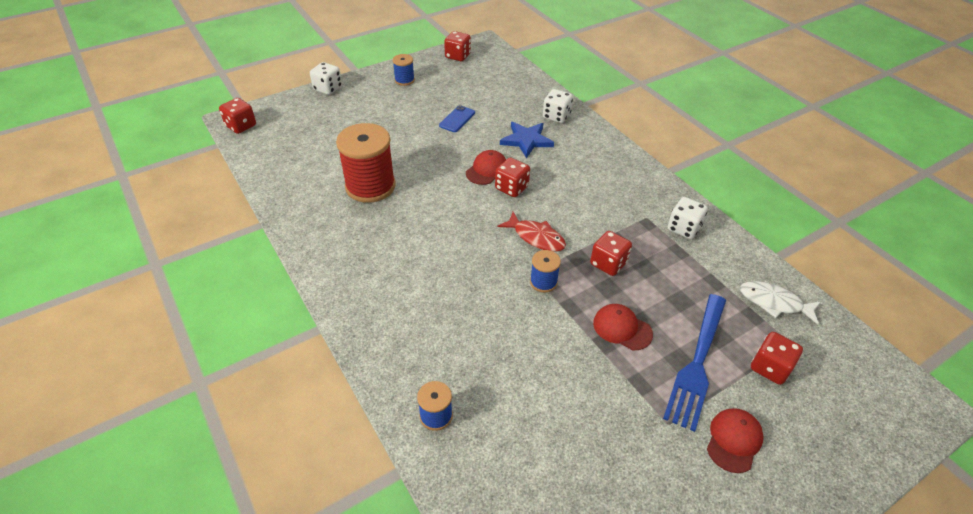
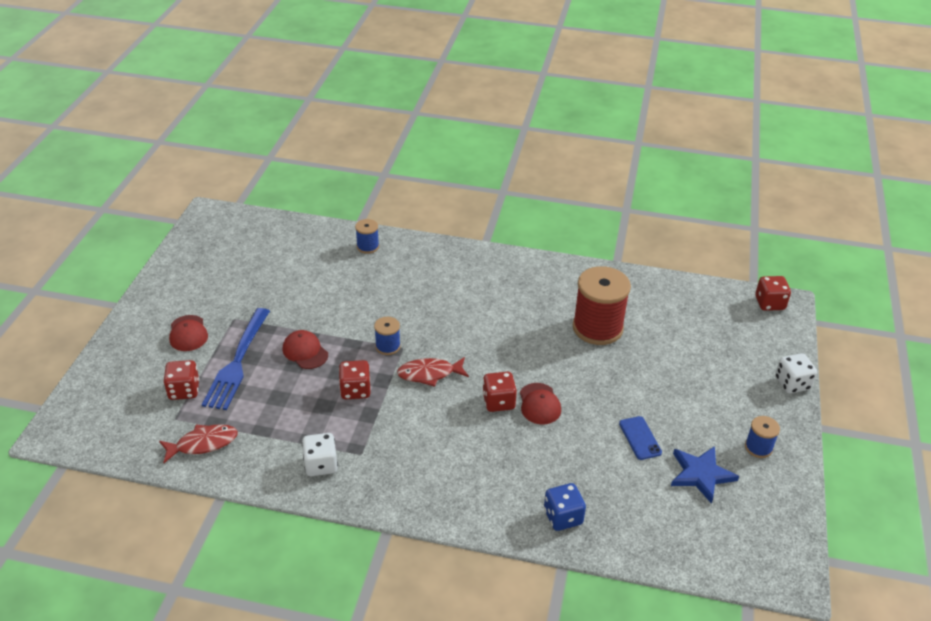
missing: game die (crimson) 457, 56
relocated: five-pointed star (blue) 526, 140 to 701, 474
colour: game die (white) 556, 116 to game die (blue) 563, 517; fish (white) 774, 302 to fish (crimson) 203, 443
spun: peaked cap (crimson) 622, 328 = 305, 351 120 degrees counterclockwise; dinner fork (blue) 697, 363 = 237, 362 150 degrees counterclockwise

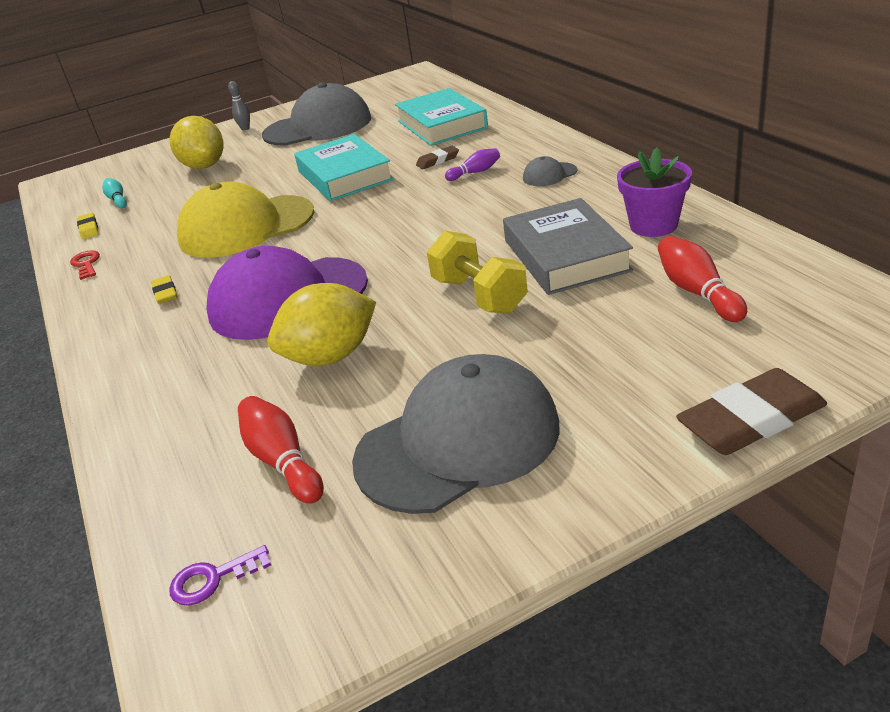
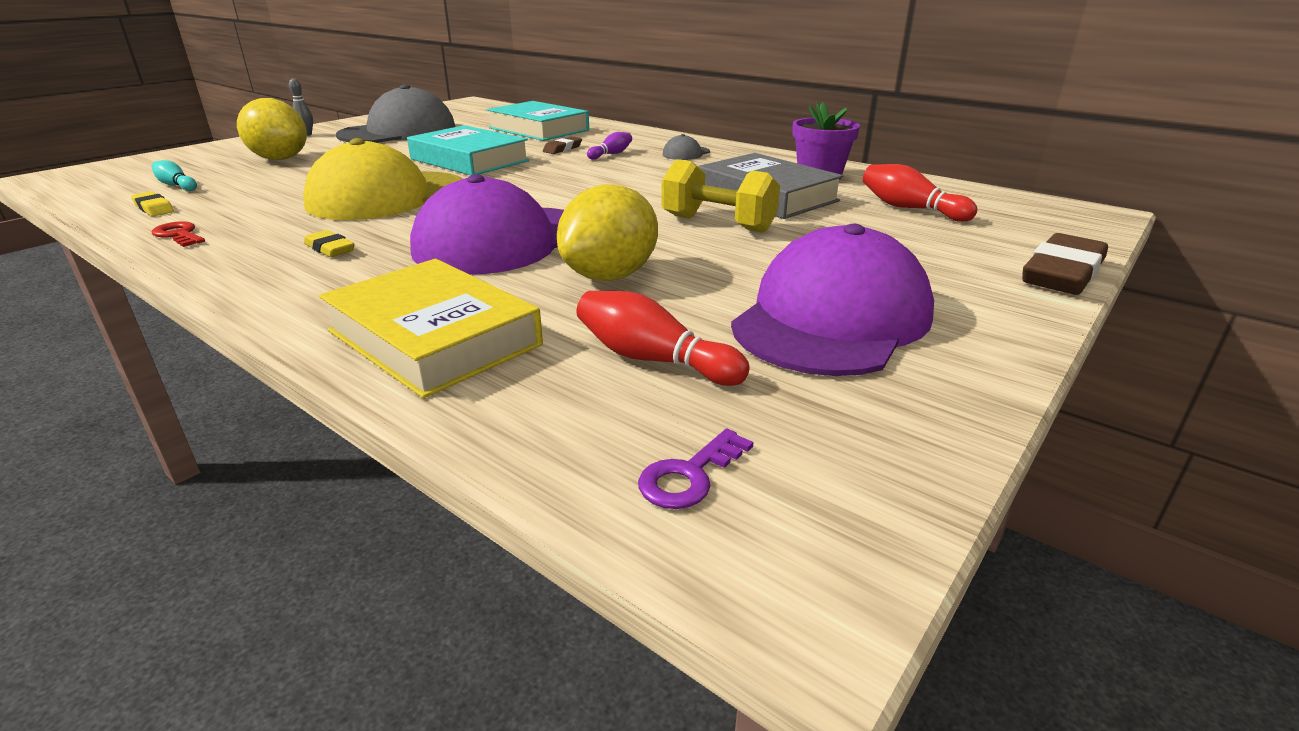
appeared: hardcover (bright yellow) 434, 337
colour: peaked cap (gray) 458, 442 to peaked cap (royal purple) 832, 318

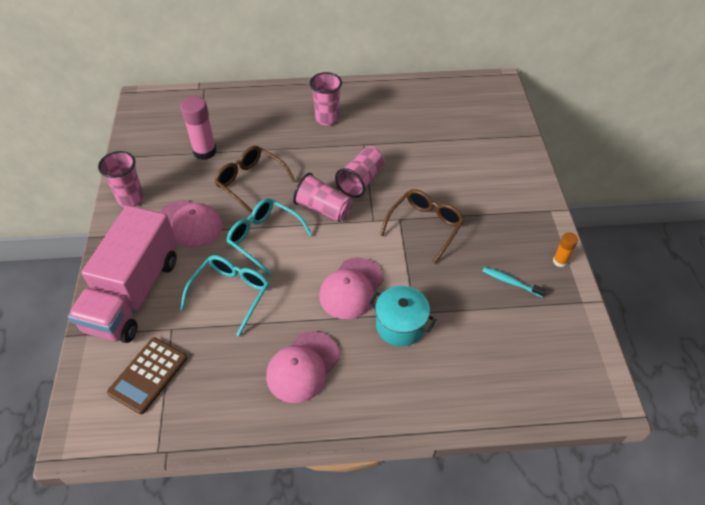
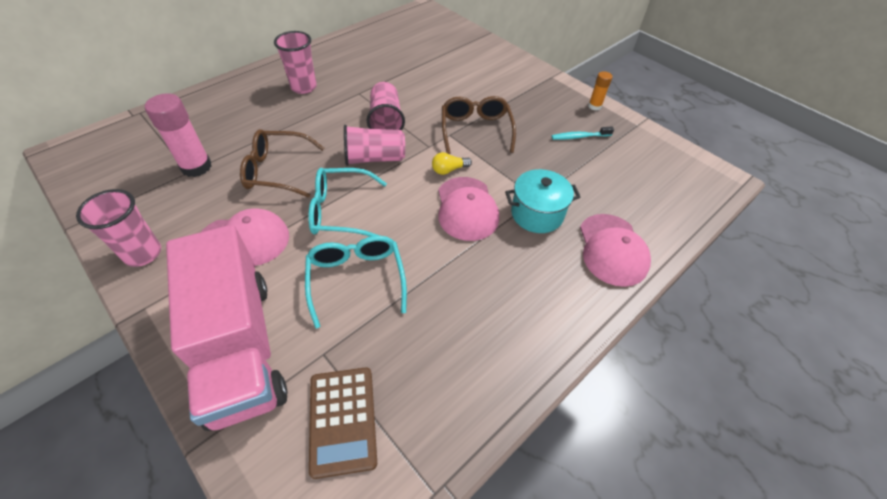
appeared: light bulb (bright yellow) 449, 170
relocated: peaked cap (rosy) 302, 367 to 612, 250

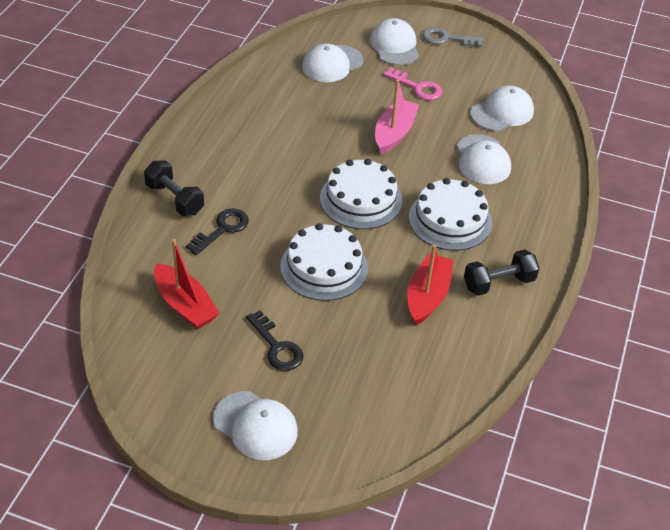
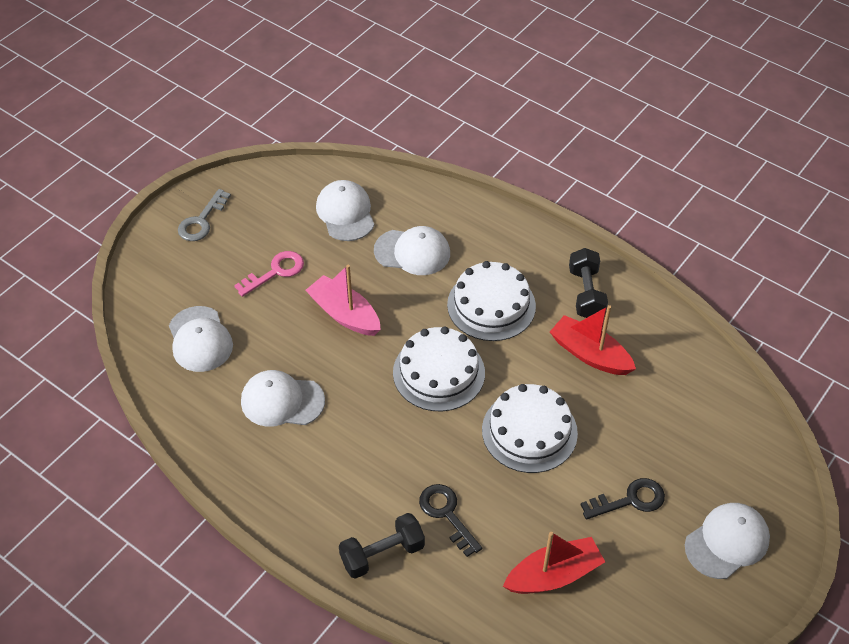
relocated: peaked cap (white) 394, 46 to 282, 401

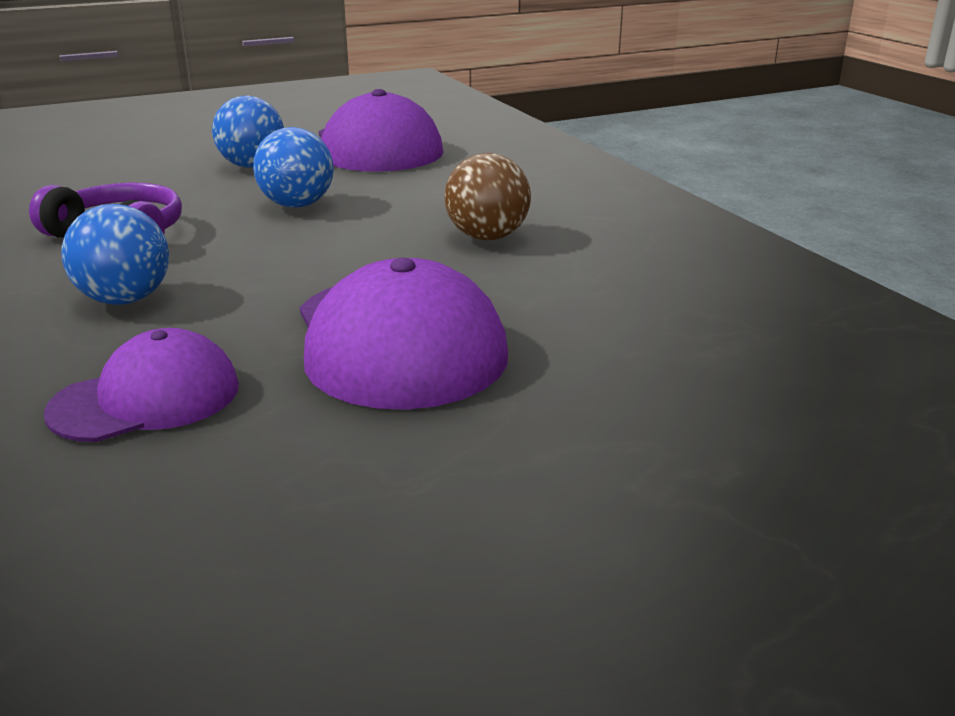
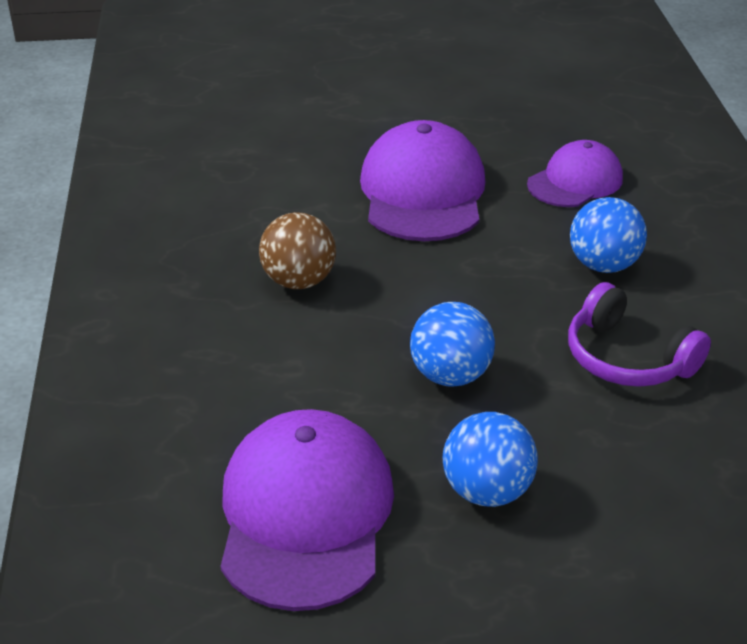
spun: peaked cap (royal purple) 146, 398 = 575, 181 150 degrees clockwise

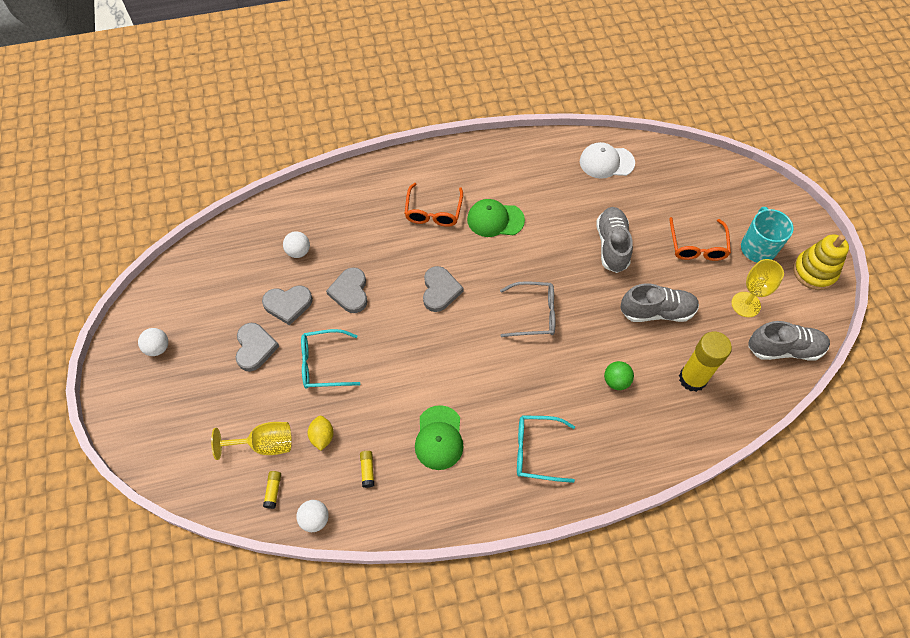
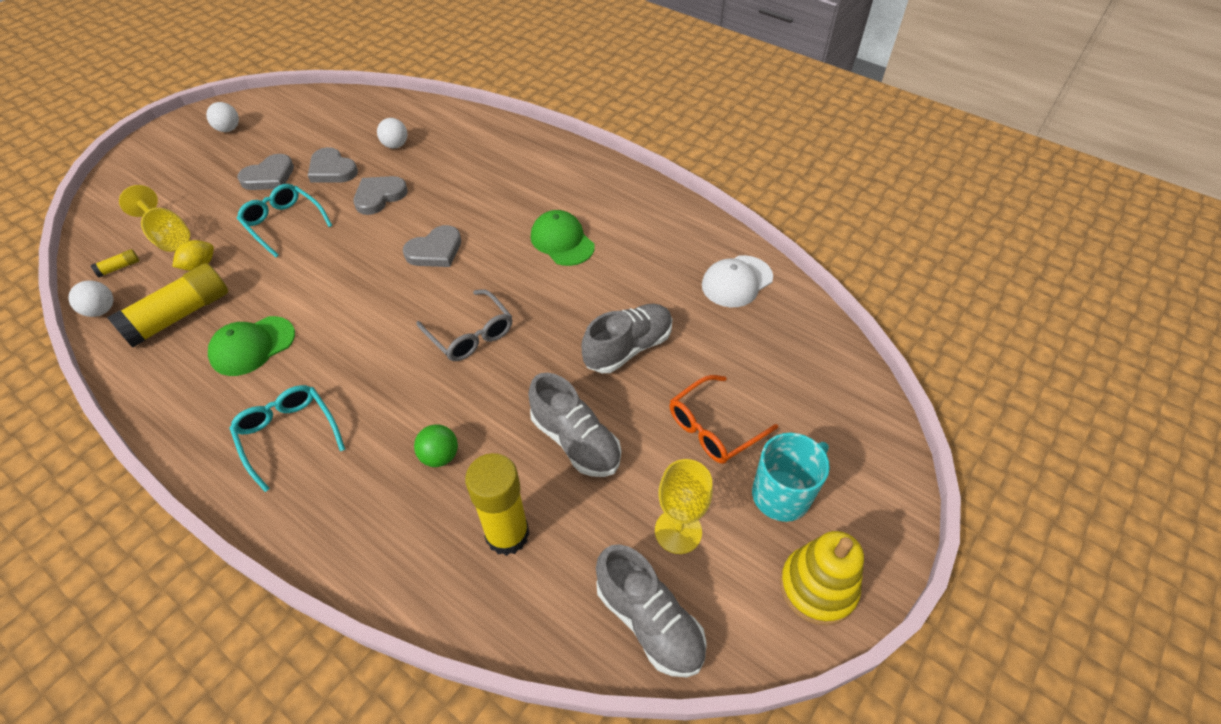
missing: eyeglasses (orange-coloured) 433, 212
spun: peaked cap (white) 606, 162 = 736, 281 90 degrees counterclockwise
size: glue (bright yellow) 367, 470 = 179, 316 x2.45

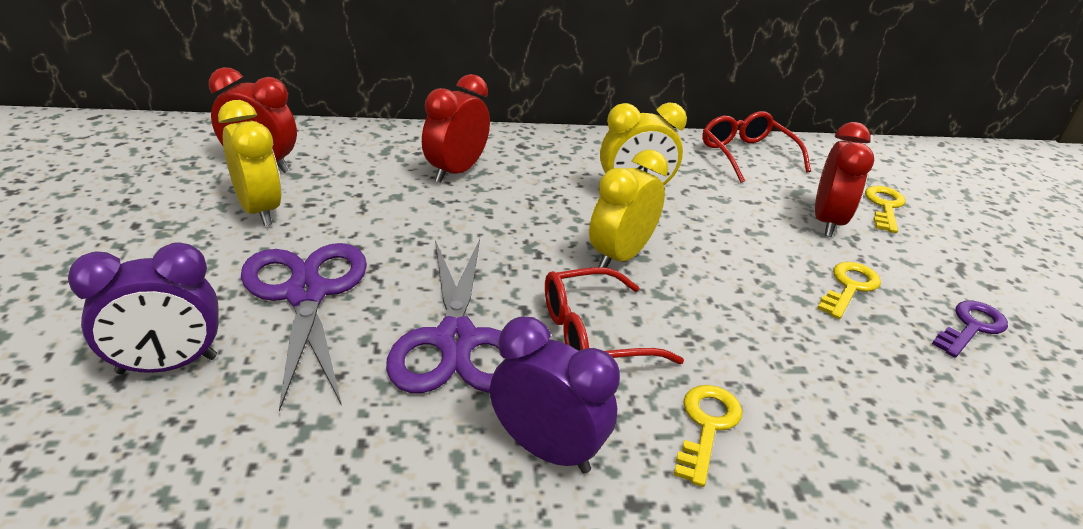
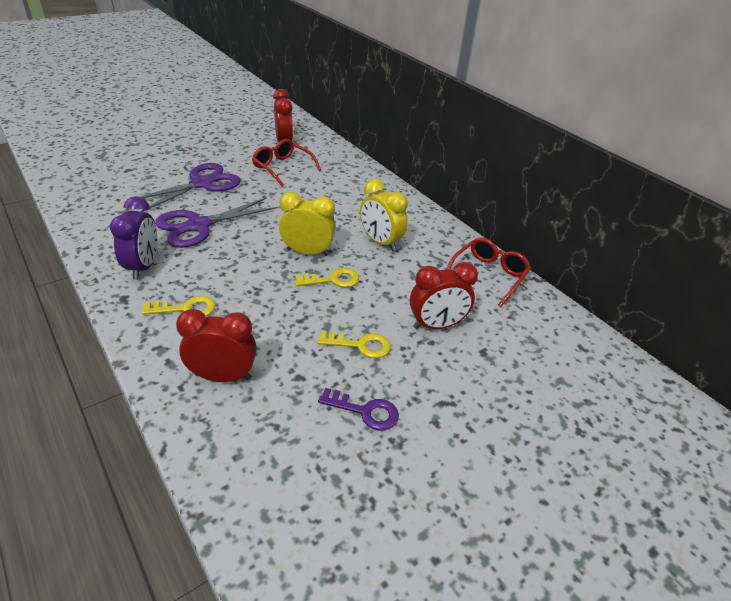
missing: clock (royal purple) 167, 365; clock (bright yellow) 259, 210
relocated: clock (crimson) 456, 172 to 223, 376; eyeglasses (crimson) 593, 334 to 282, 168; door key (bright yellow) 884, 206 to 332, 280

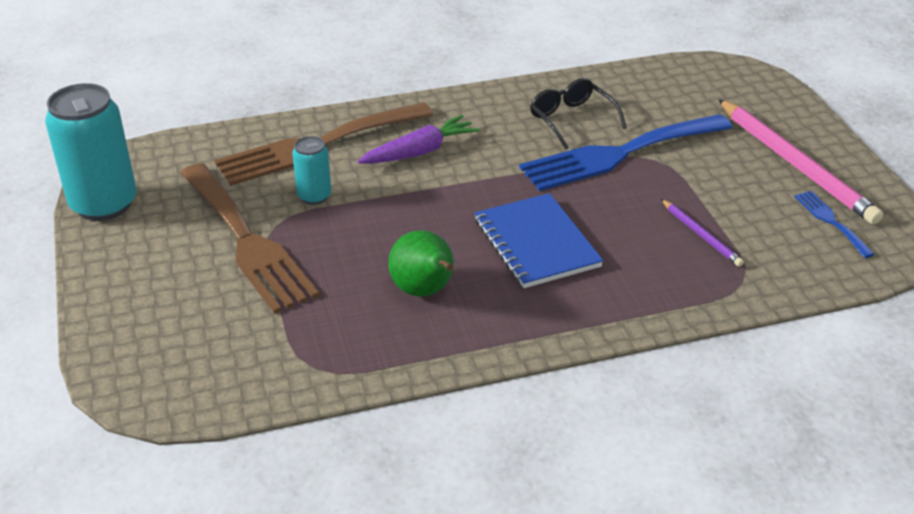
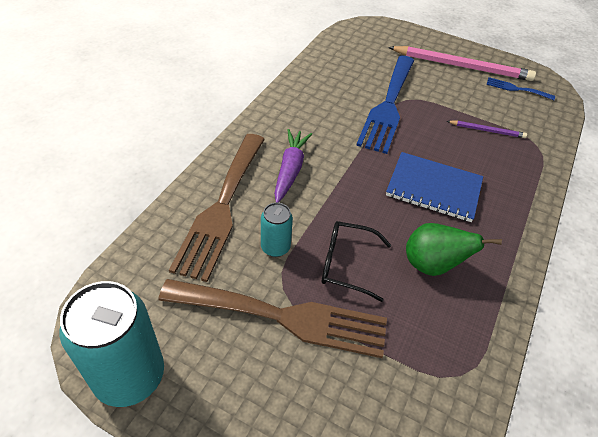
relocated: eyeglasses (ebony) 571, 119 to 346, 264

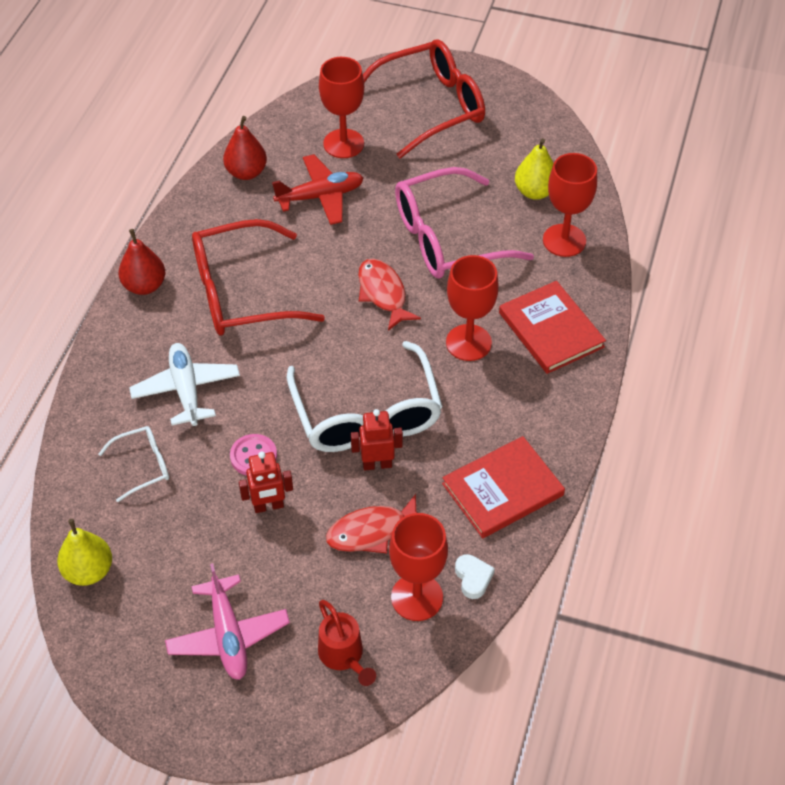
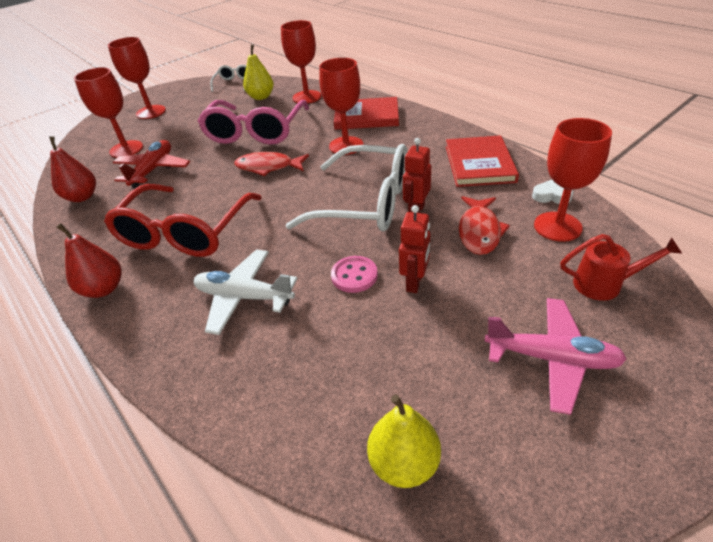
relocated: eyeglasses (white) 143, 466 to 234, 83
exchanged: eyeglasses (crimson) 431, 106 to goblet (crimson) 151, 112

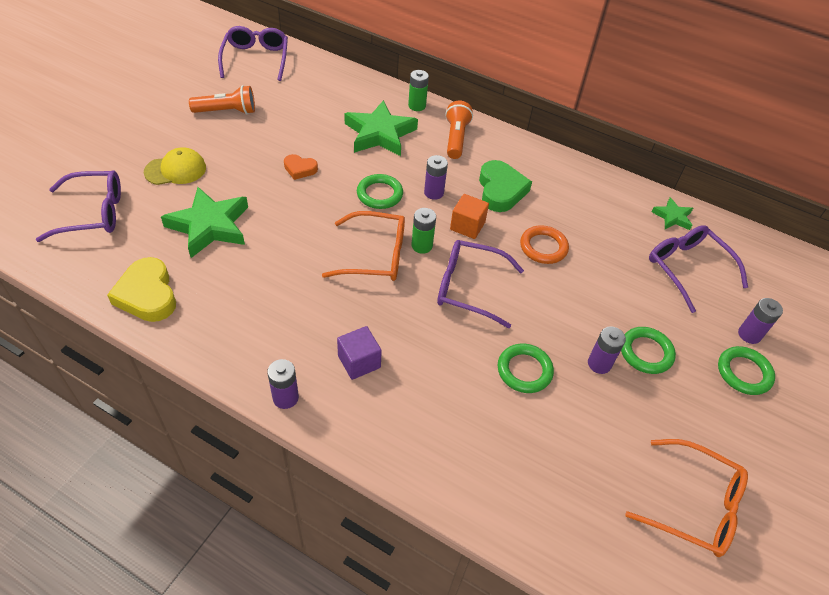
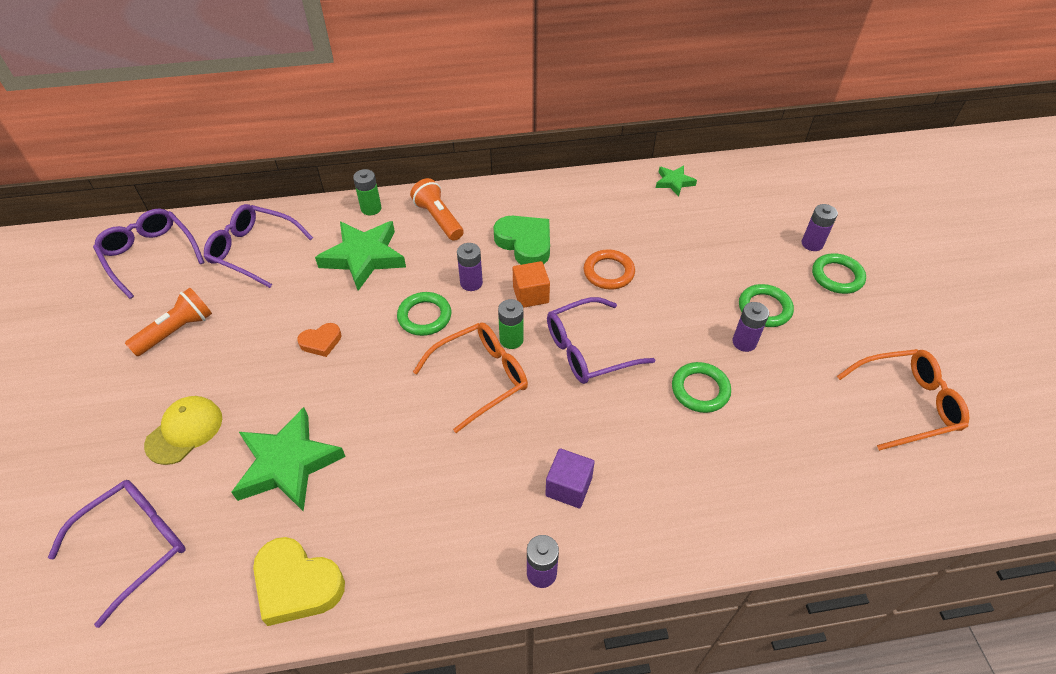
relocated: eyeglasses (royal purple) 687, 269 to 254, 251

